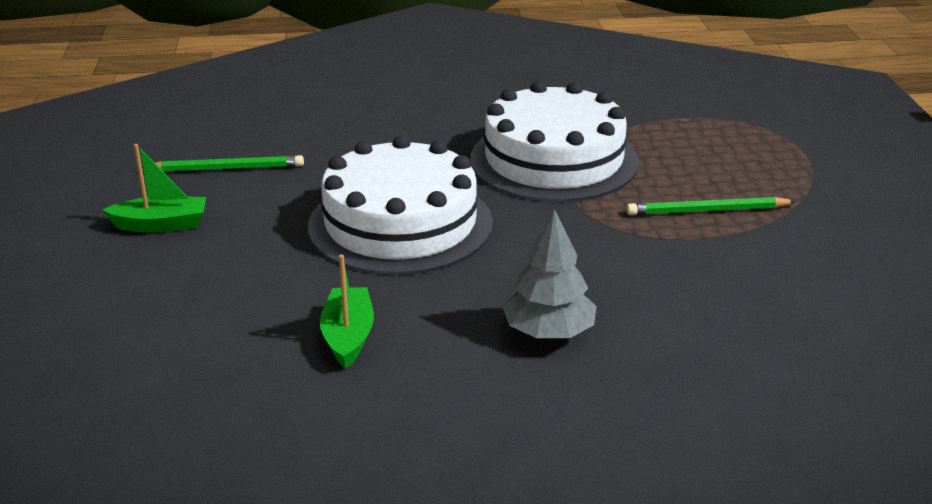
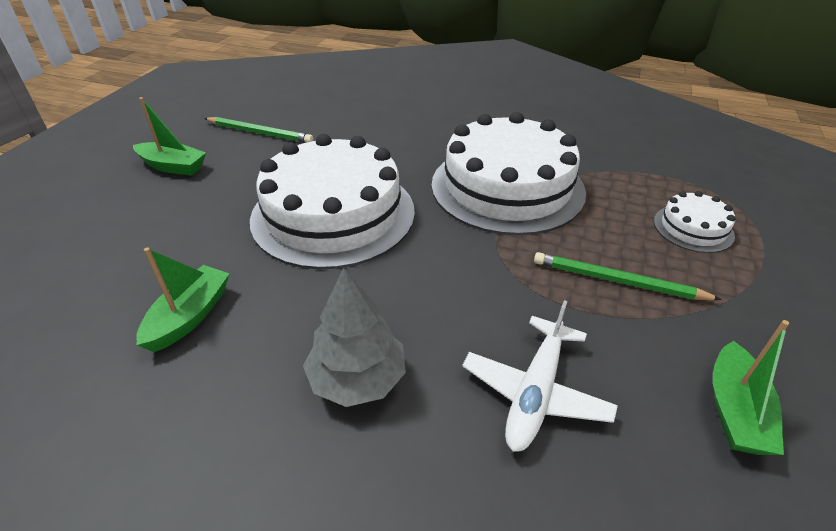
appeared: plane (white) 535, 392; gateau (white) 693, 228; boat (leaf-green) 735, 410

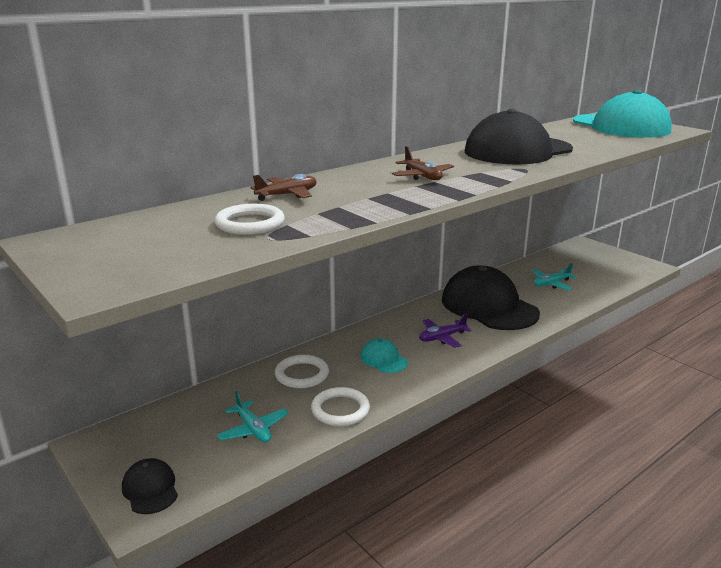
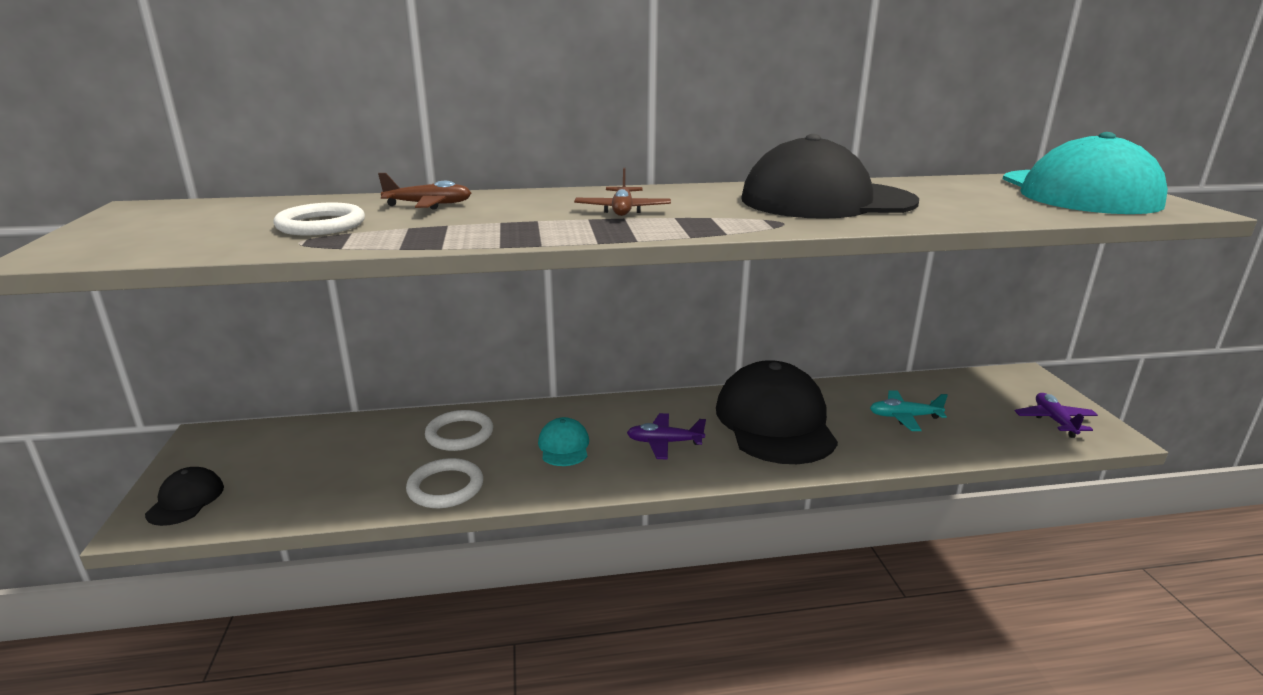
missing: plane (aqua) 253, 429
appeared: plane (royal purple) 1054, 420

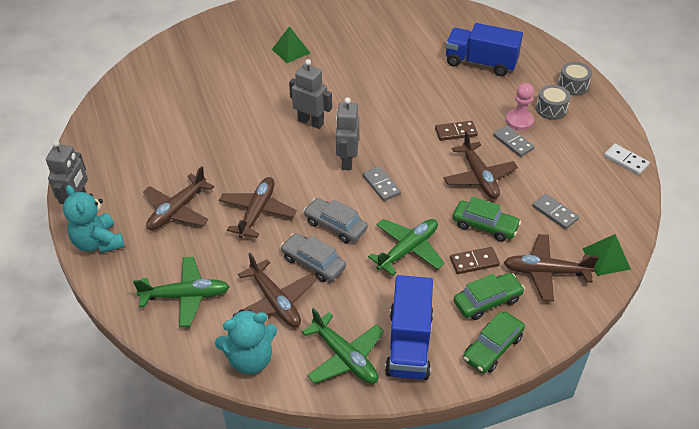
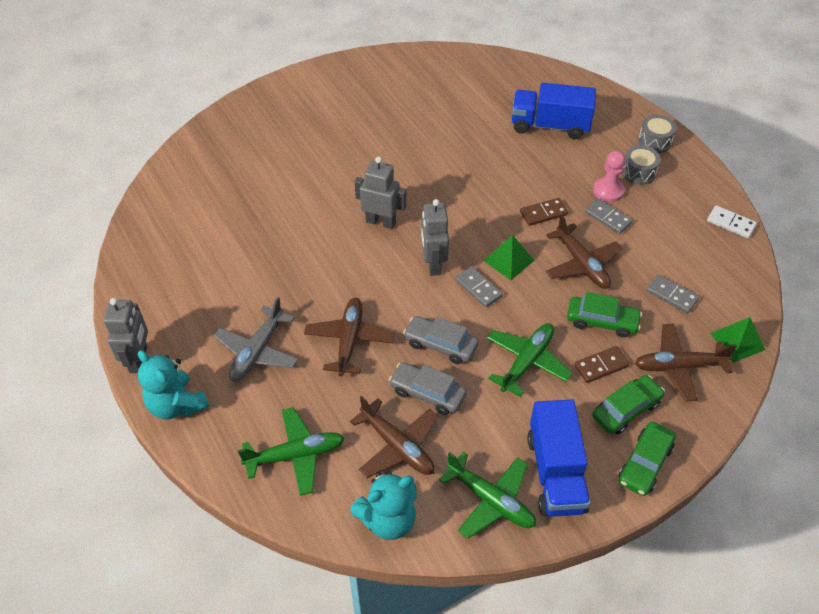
relocated: solid pyramid (leaf-green) 291, 51 to 509, 260
colour: plane (russet) 177, 210 to plane (gray) 257, 351

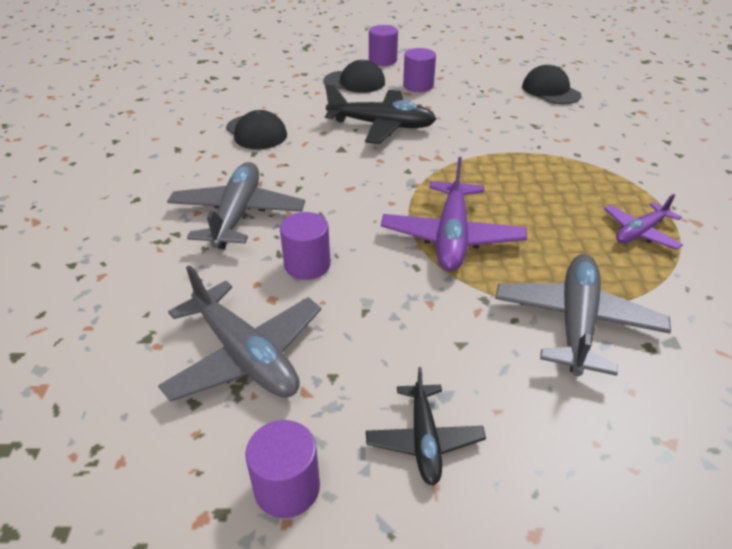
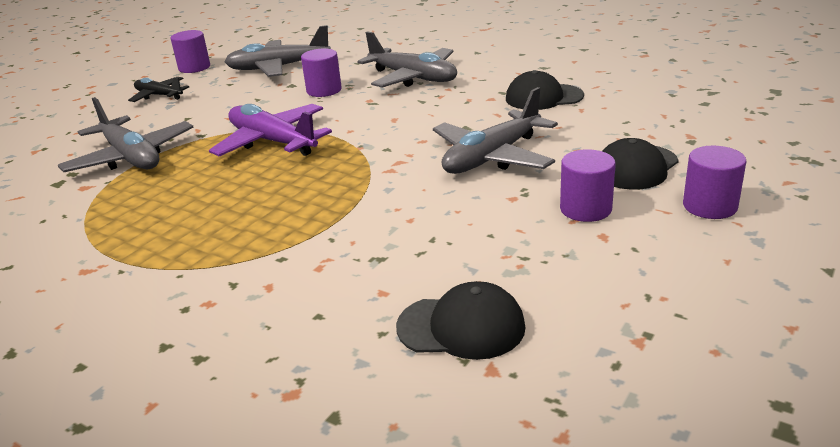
missing: plane (royal purple) 640, 232
colour: plane (ebony) 381, 125 to plane (gray) 492, 157

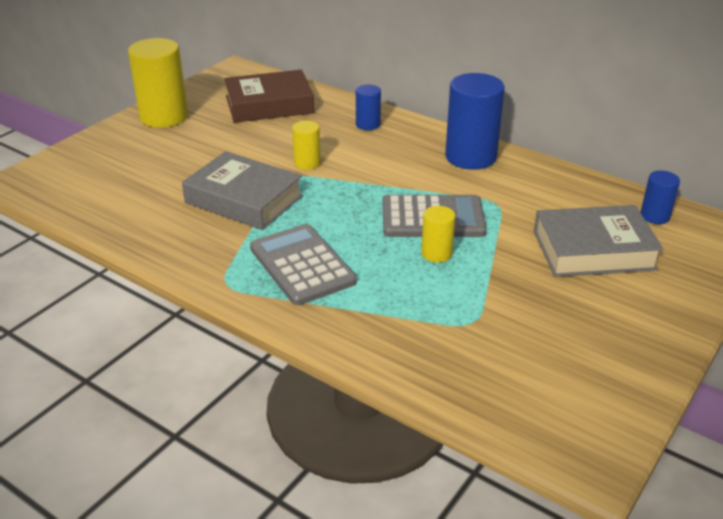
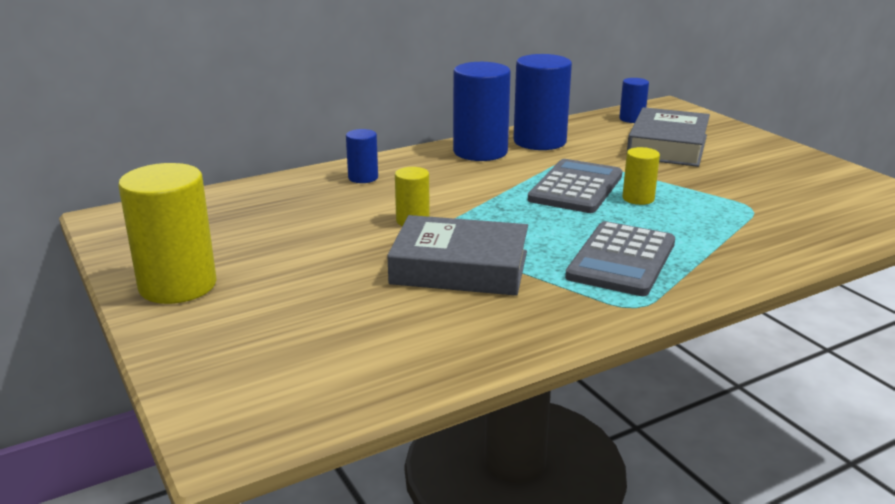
missing: hardcover (russet) 269, 104
appeared: cylinder (blue) 539, 141
spun: hardcover (gray) 244, 199 = 460, 267 45 degrees clockwise; pocket calculator (gray) 302, 265 = 621, 260 60 degrees counterclockwise

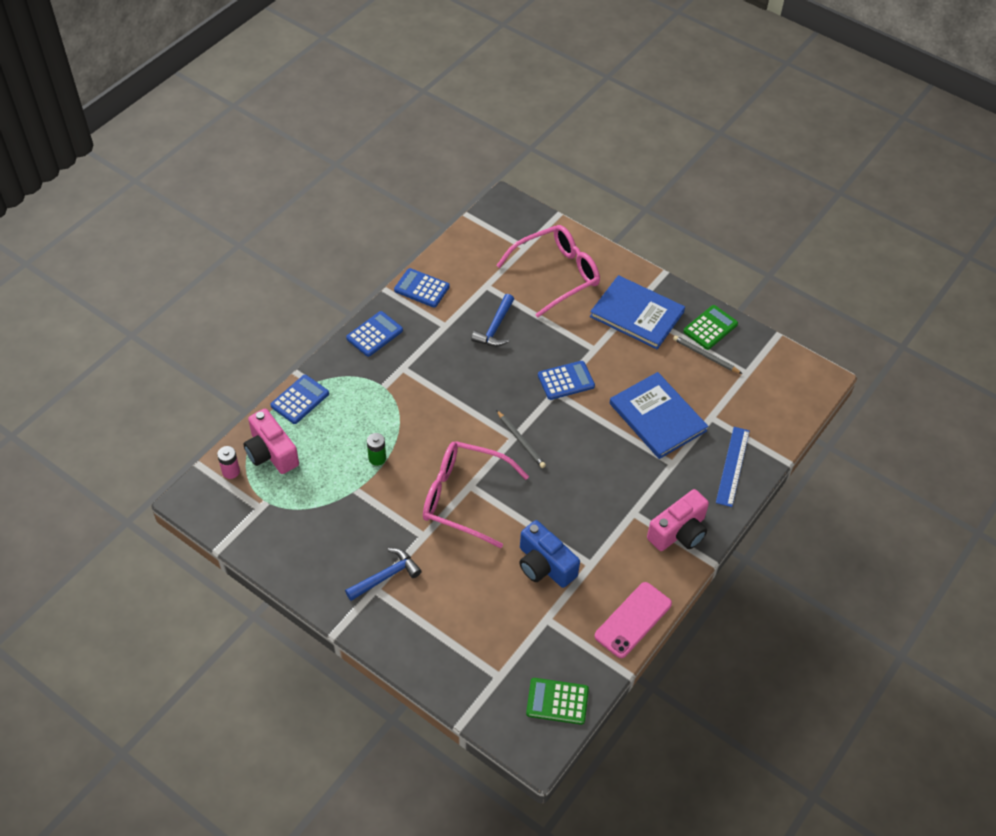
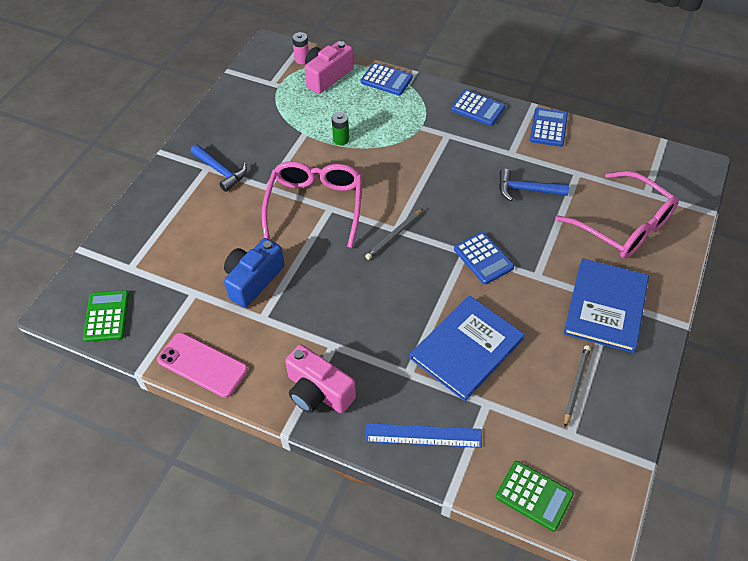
relocated: pocket calculator (leaf-green) 710, 328 to 534, 496

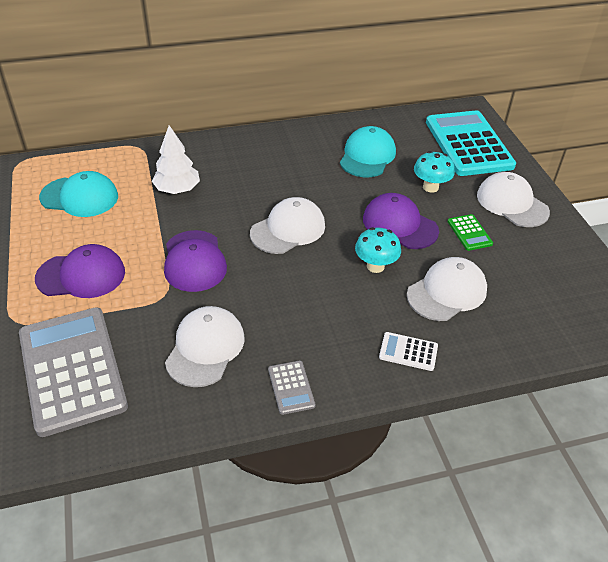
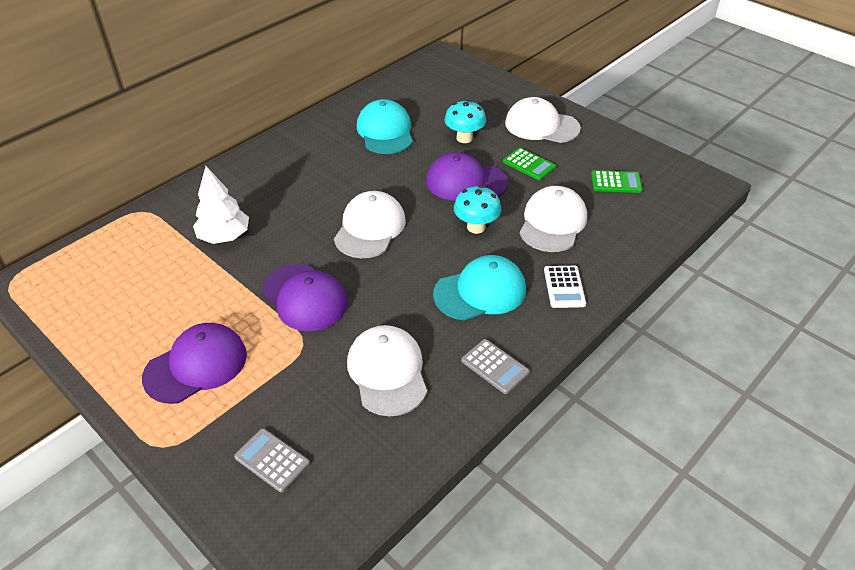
missing: pocket calculator (aqua) 468, 144
appeared: pocket calculator (leaf-green) 616, 182
relocated: peaked cap (aqua) 79, 197 to 480, 292
spun: pocket calculator (white) 408, 352 = 564, 287 75 degrees counterclockwise
size: pocket calculator (gray) 72, 369 = 272, 460 x0.42

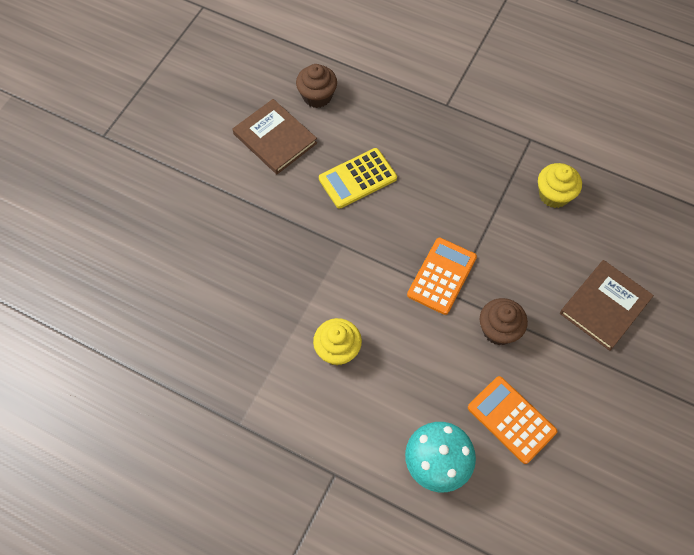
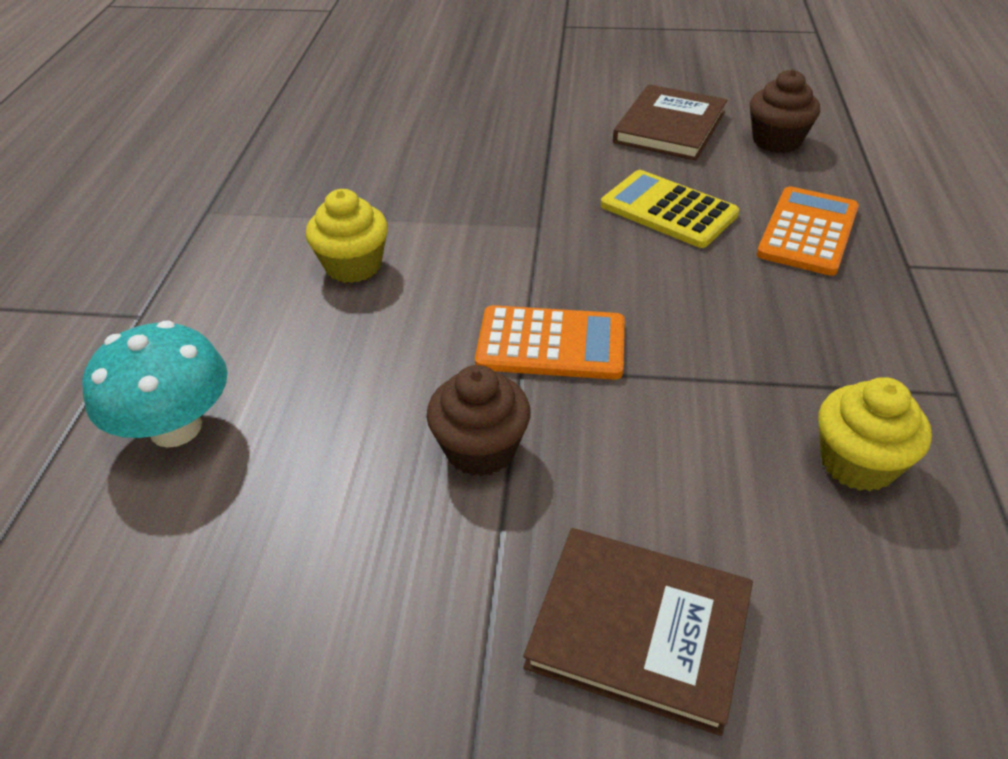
relocated: pocket calculator (orange-coloured) 511, 419 to 808, 232

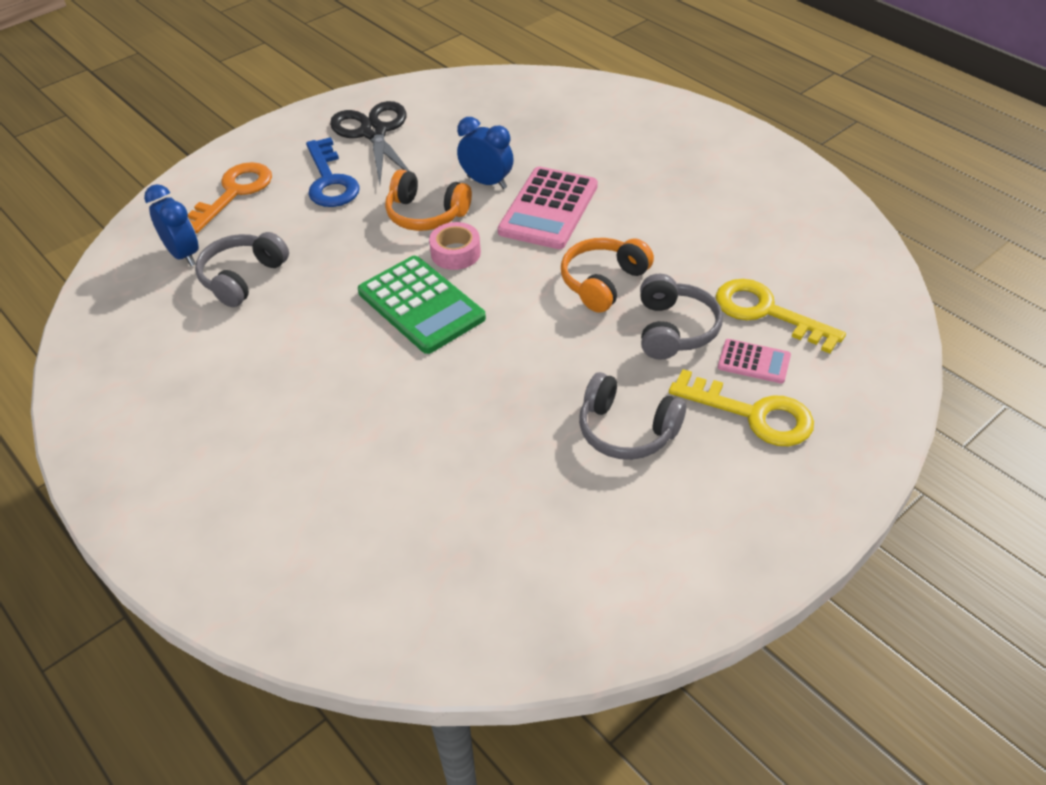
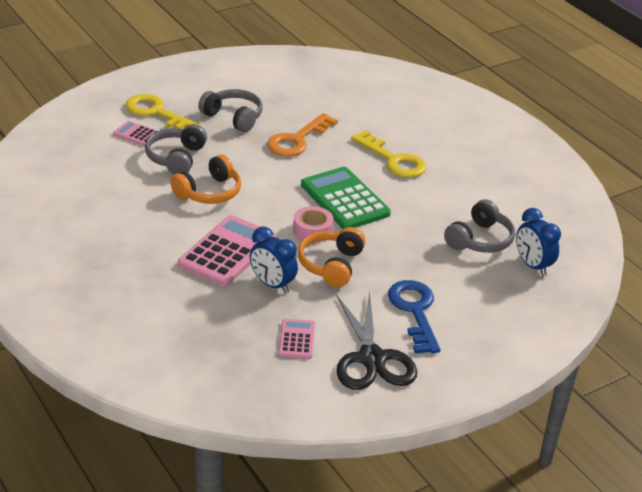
appeared: pocket calculator (rosy) 297, 339
relocated: door key (orange-coloured) 233, 193 to 297, 140; door key (bright yellow) 766, 312 to 393, 160
spun: headset (orange-coloured) 426, 214 = 331, 265 105 degrees counterclockwise

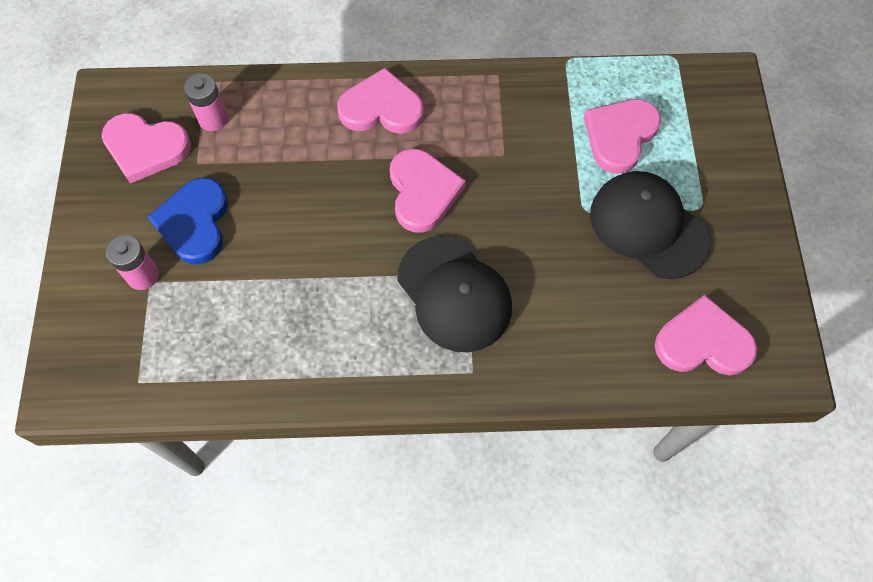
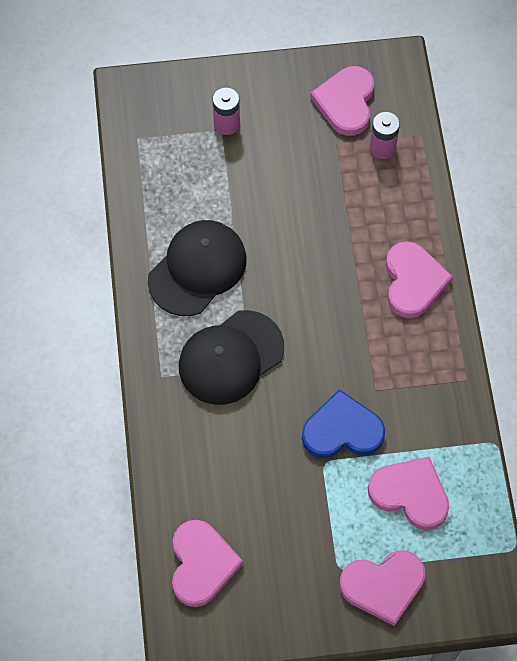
relocated: heart shape (blue) 194, 223 to 342, 430; heart shape (rosy) 422, 192 to 383, 586; peaked cap (ebony) 648, 226 to 197, 269

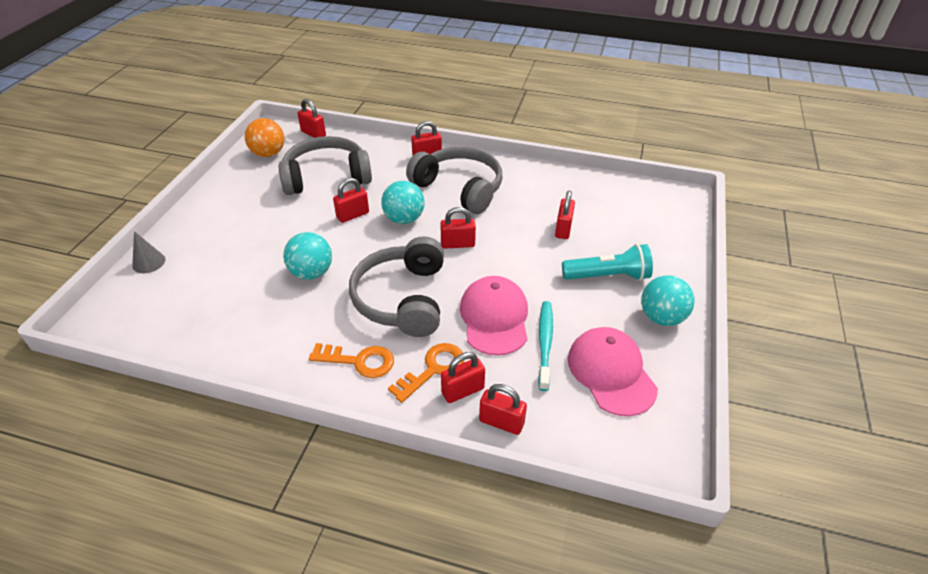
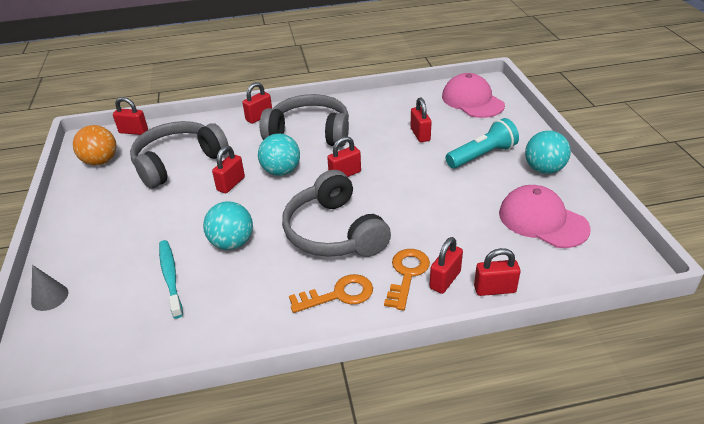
relocated: peaked cap (rosy) 494, 318 to 472, 101; toothbrush (aqua) 545, 343 to 170, 277

